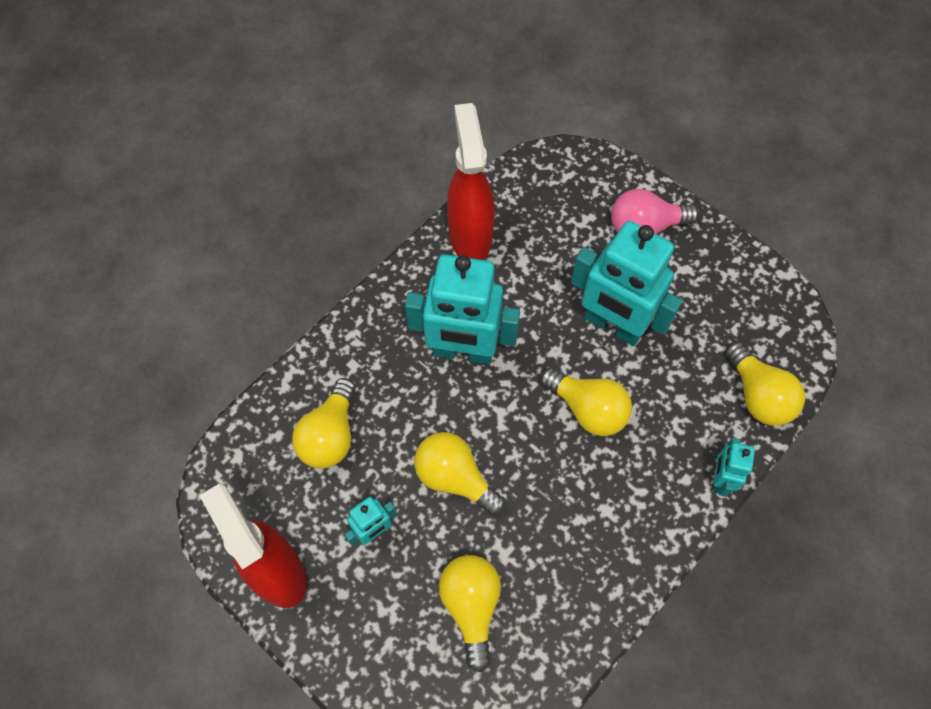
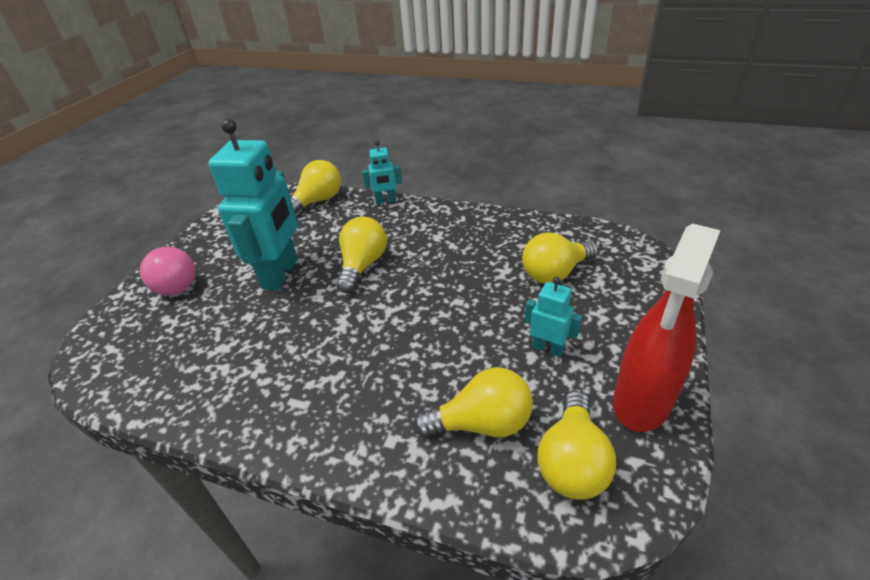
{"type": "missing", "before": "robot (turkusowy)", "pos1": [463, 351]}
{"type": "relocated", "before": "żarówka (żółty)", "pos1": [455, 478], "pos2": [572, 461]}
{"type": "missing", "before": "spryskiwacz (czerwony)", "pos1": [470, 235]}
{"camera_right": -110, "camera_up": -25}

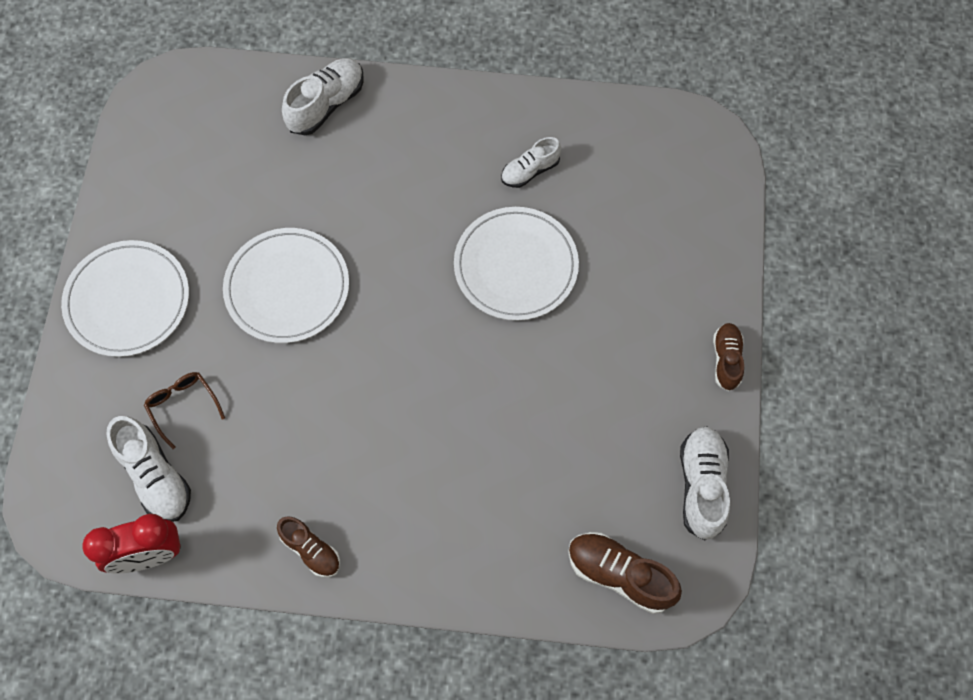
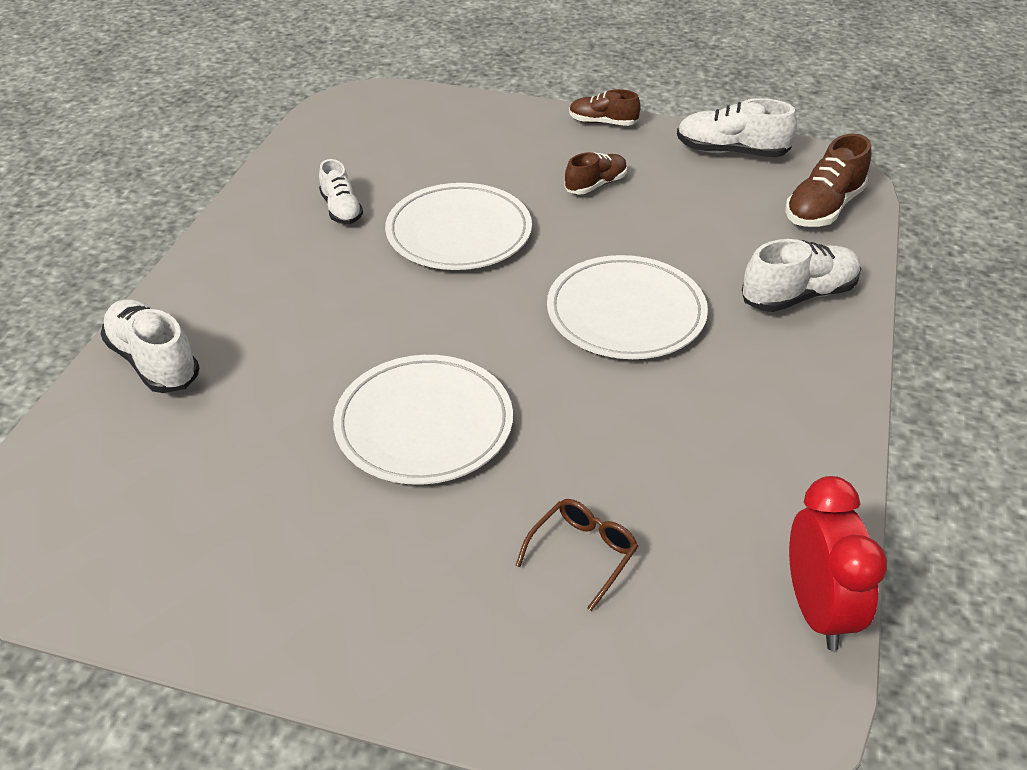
{"type": "relocated", "before": "talerz (biały)", "pos1": [128, 301], "pos2": [626, 313]}
{"type": "relocated", "before": "but (biały)", "pos1": [155, 476], "pos2": [798, 295]}
{"type": "spun", "before": "okulary (brązowy)", "pos1": [183, 406], "pos2": [583, 553], "turn": 150}
{"type": "relocated", "before": "but (brązowy)", "pos1": [311, 550], "pos2": [595, 185]}
{"camera_right": -80, "camera_up": -25}

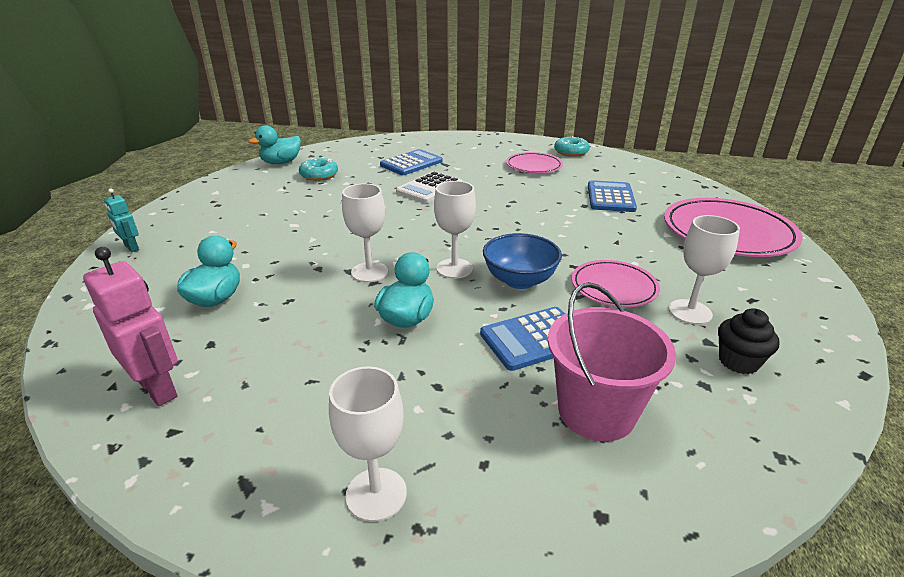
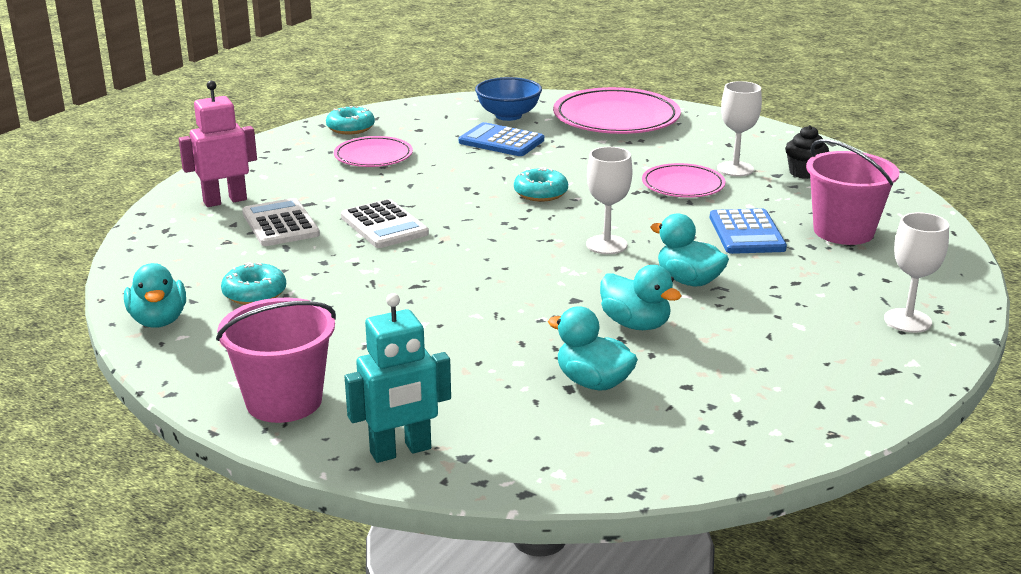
{"type": "relocated", "before": "robot (różowy)", "pos1": [158, 388], "pos2": [225, 201]}
{"type": "size", "before": "robot (turkusowy)", "pos1": [131, 247], "pos2": [401, 451], "scale": 1.77}
{"type": "missing", "before": "kielich (biały)", "pos1": [369, 272]}
{"type": "colour", "before": "kalkulator (niebieski)", "after": "kalkulator (biały)", "pos1": [411, 163], "pos2": [280, 224]}
{"type": "relocated", "before": "miska (niebieski)", "pos1": [519, 280], "pos2": [508, 116]}
{"type": "appeared", "after": "wiadro (różowy)", "pos2": [284, 401]}
{"type": "appeared", "after": "donut (turkusowy)", "pos2": [540, 193]}
{"type": "appeared", "after": "kaczka (turkusowy)", "pos2": [635, 324]}
{"camera_right": -70, "camera_up": -5}

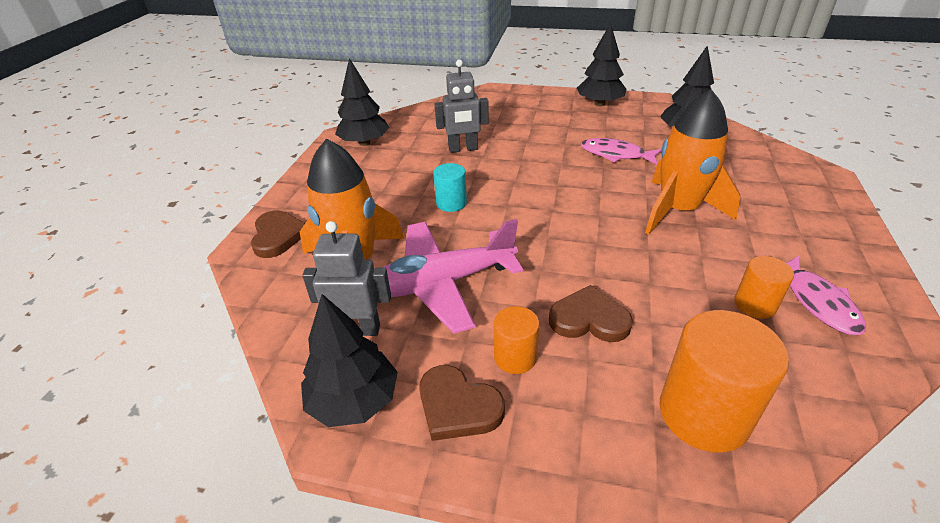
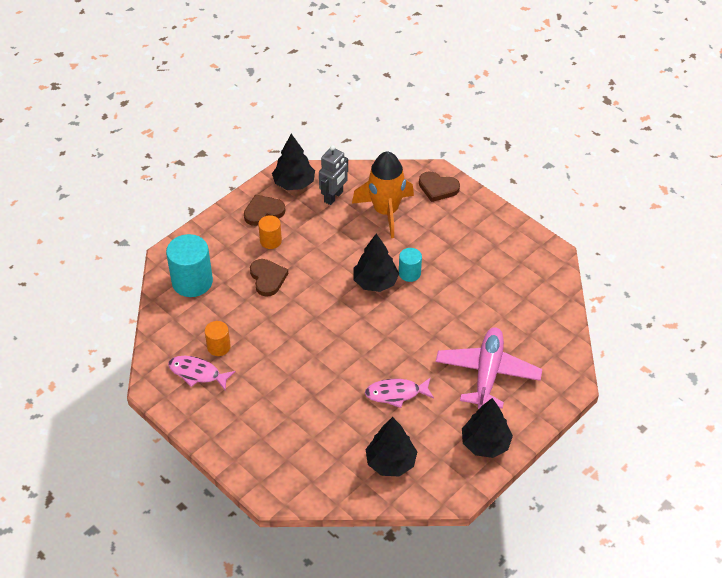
{"type": "relocated", "before": "drzewko (czarny)", "pos1": [364, 143], "pos2": [375, 282]}
{"type": "relocated", "before": "samolot (różowy)", "pos1": [442, 283], "pos2": [487, 373]}
{"type": "missing", "before": "robot (szary)", "pos1": [463, 149]}
{"type": "spun", "before": "serce (brązowy)", "pos1": [589, 319], "pos2": [267, 278], "turn": -60}
{"type": "spun", "before": "ryba (różowy)", "pos1": [616, 154], "pos2": [396, 393], "turn": -150}
{"type": "missing", "before": "rakieta (pomarańczowy)", "pos1": [678, 210]}
{"type": "colour", "before": "walec (pomarańczowy)", "after": "walec (turkusowy)", "pos1": [703, 414], "pos2": [192, 282]}
{"camera_right": 120, "camera_up": 10}

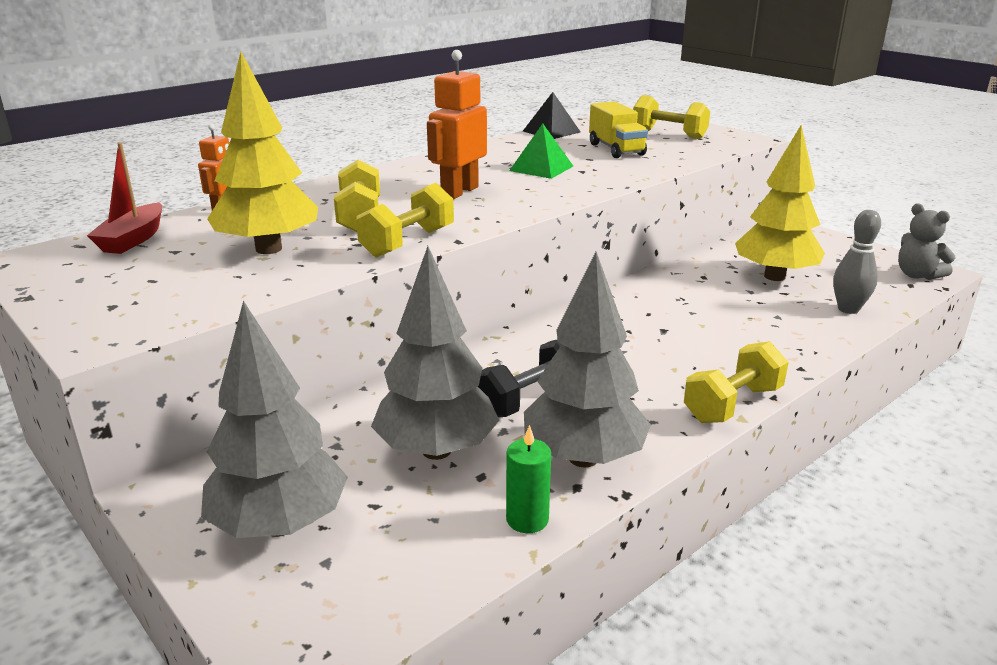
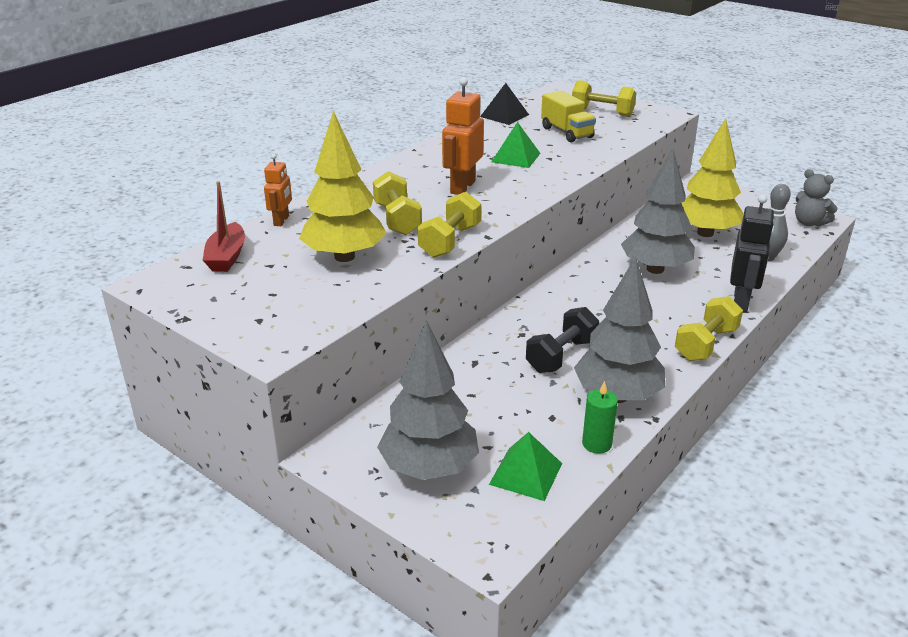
{"type": "relocated", "before": "drzewko (szary)", "pos1": [436, 450], "pos2": [655, 269]}
{"type": "appeared", "after": "piramida (zielony)", "pos2": [526, 473]}
{"type": "appeared", "after": "robot (czarny)", "pos2": [741, 301]}
{"camera_right": -10, "camera_up": 5}

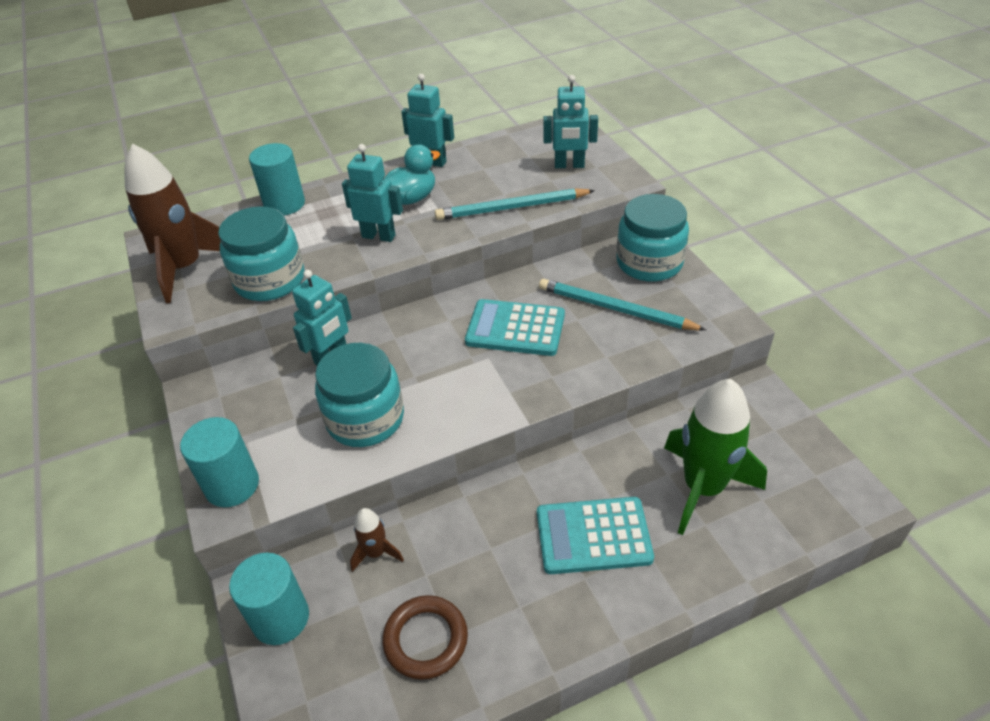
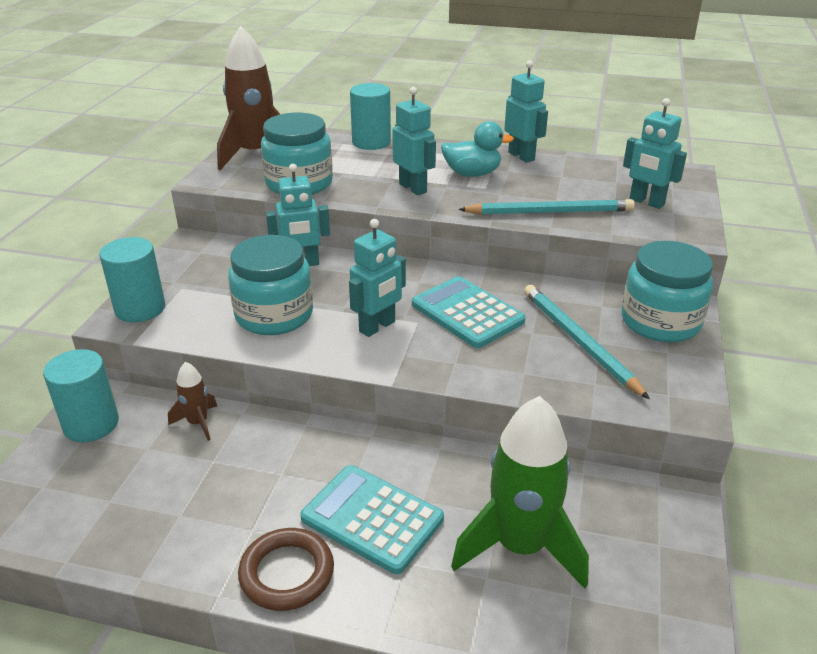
{"type": "relocated", "before": "pierścień (brązowy)", "pos1": [426, 639], "pos2": [287, 573]}
{"type": "spun", "before": "ołówek (turkusowy)", "pos1": [512, 208], "pos2": [550, 212], "turn": 150}
{"type": "appeared", "after": "robot (turkusowy)", "pos2": [377, 327]}
{"camera_right": 35, "camera_up": -10}

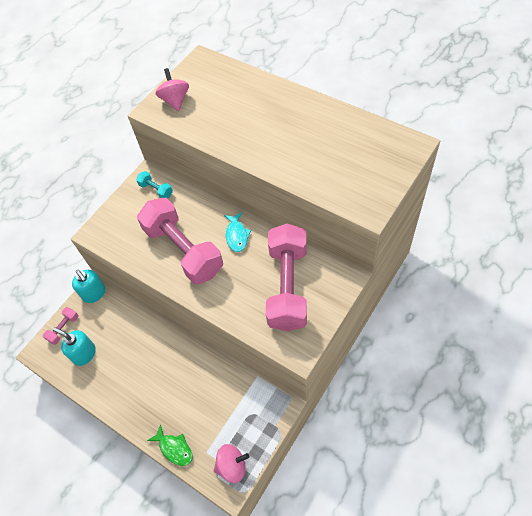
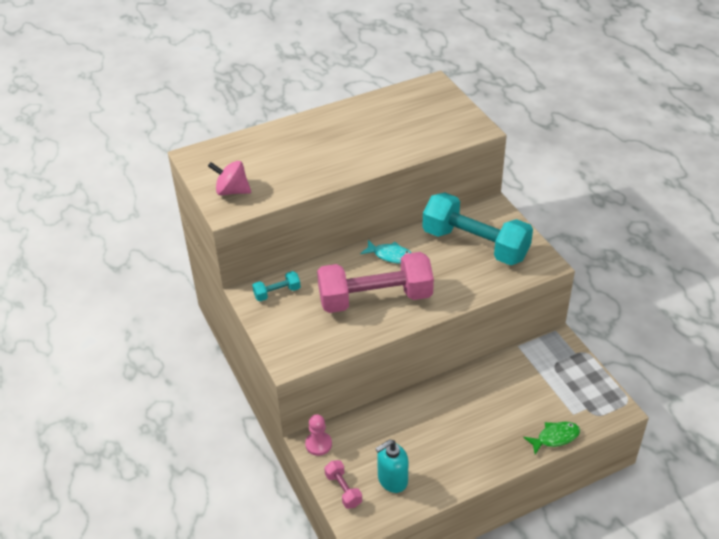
{"type": "exchanged", "before": "dozownik mydła (turkusowy)", "after": "pionek (różowy)", "pos1": [94, 294], "pos2": [318, 444]}
{"type": "missing", "before": "bączek (różowy)", "pos1": [232, 466]}
{"type": "colour", "before": "hantel (różowy)", "after": "hantel (turkusowy)", "pos1": [288, 286], "pos2": [475, 244]}
{"camera_right": -65, "camera_up": -15}

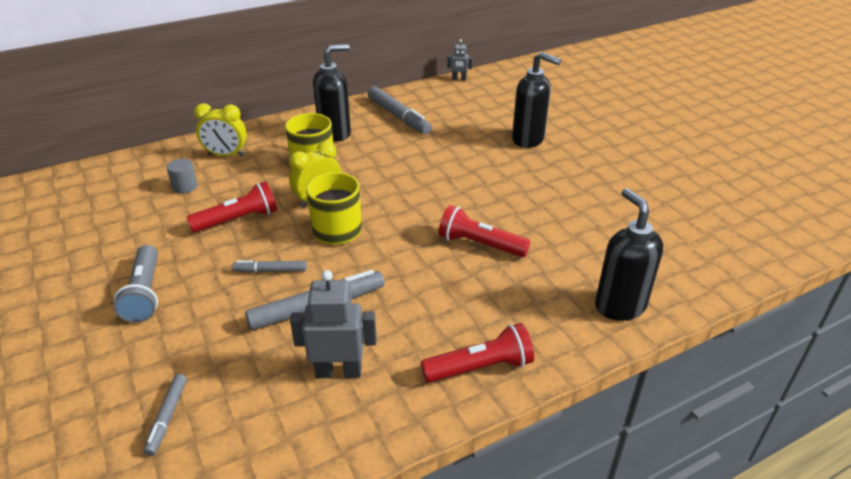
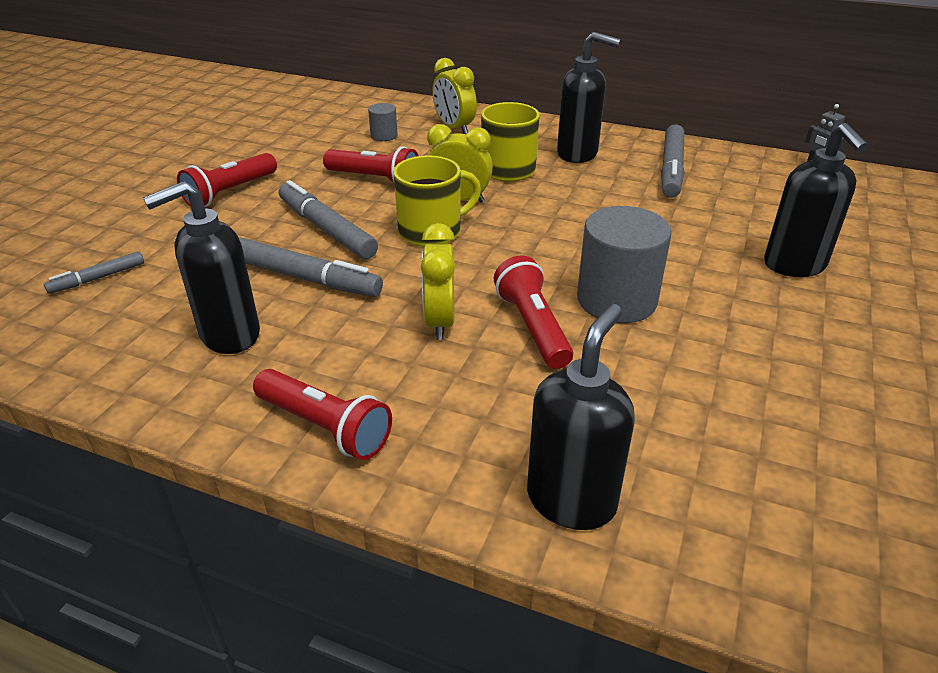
{"type": "colour", "before": "latarka (szary)", "after": "latarka (czerwony)", "pos1": [145, 293], "pos2": [230, 192]}
{"type": "size", "before": "flamaster (szary)", "pos1": [270, 271], "pos2": [326, 229], "scale": 1.81}
{"type": "exchanged", "before": "robot (szary)", "after": "dozownik mydła (czarny)", "pos1": [338, 371], "pos2": [229, 335]}
{"type": "appeared", "after": "budzik (żółty)", "pos2": [440, 321]}
{"type": "appeared", "after": "walec (szary)", "pos2": [616, 300]}
{"camera_right": 50, "camera_up": 0}

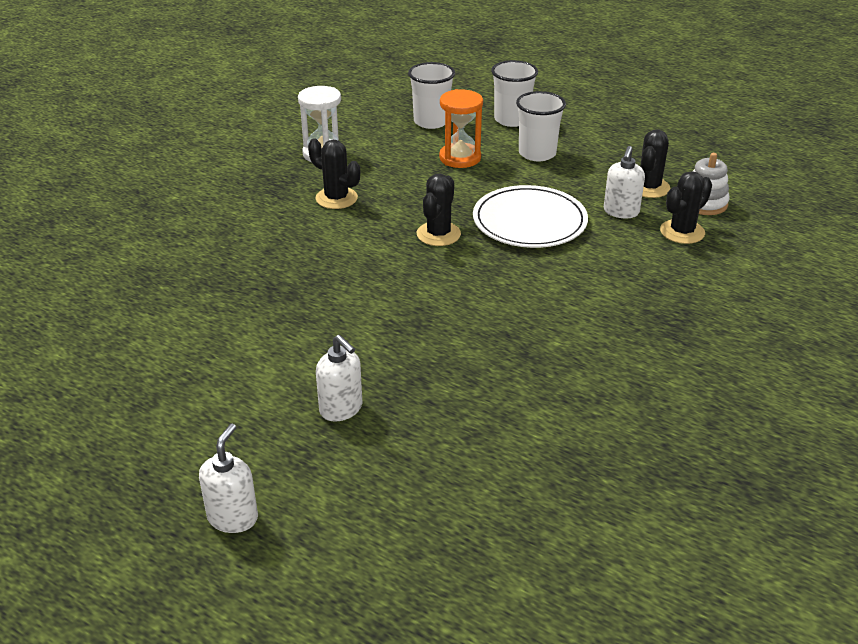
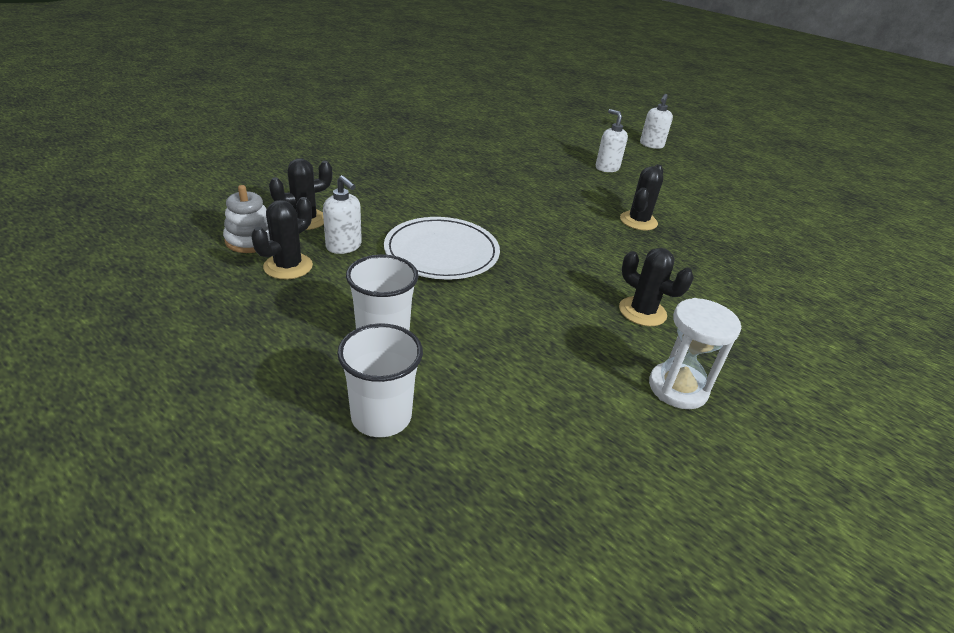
{"type": "missing", "before": "szklanka (biały)", "pos1": [431, 121]}
{"type": "relocated", "before": "kaktus (czarny)", "pos1": [438, 234], "pos2": [638, 221]}
{"type": "missing", "before": "klepsydra (pomarańczowy)", "pos1": [460, 158]}
{"type": "spun", "before": "dozownik mydła (biały)", "pos1": [621, 212], "pos2": [344, 246], "turn": 105}
{"camera_right": -175, "camera_up": 0}

